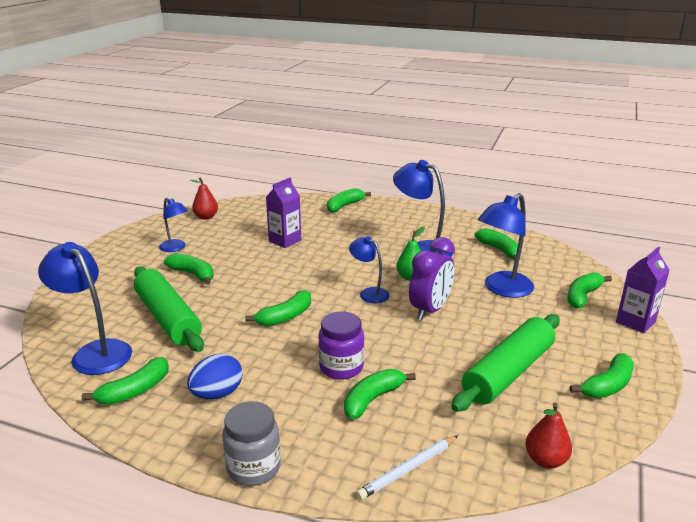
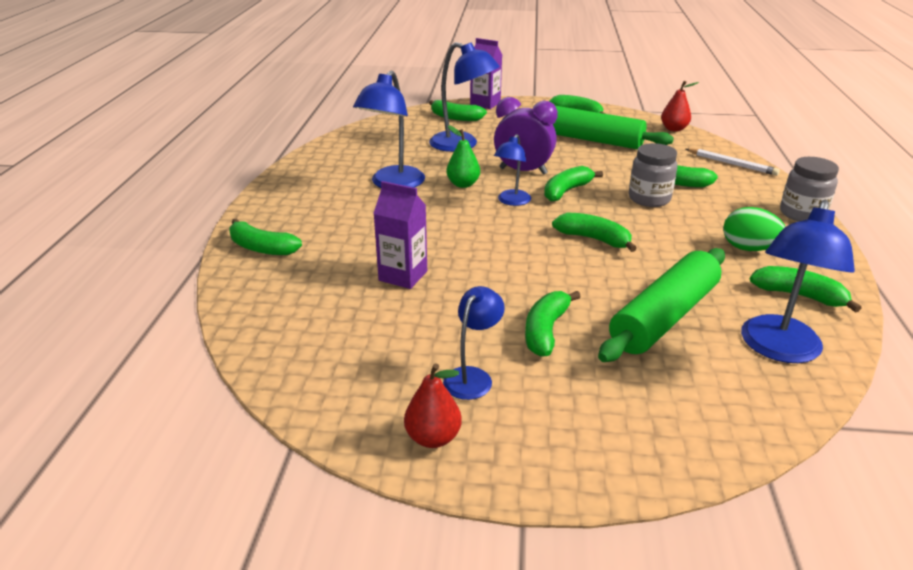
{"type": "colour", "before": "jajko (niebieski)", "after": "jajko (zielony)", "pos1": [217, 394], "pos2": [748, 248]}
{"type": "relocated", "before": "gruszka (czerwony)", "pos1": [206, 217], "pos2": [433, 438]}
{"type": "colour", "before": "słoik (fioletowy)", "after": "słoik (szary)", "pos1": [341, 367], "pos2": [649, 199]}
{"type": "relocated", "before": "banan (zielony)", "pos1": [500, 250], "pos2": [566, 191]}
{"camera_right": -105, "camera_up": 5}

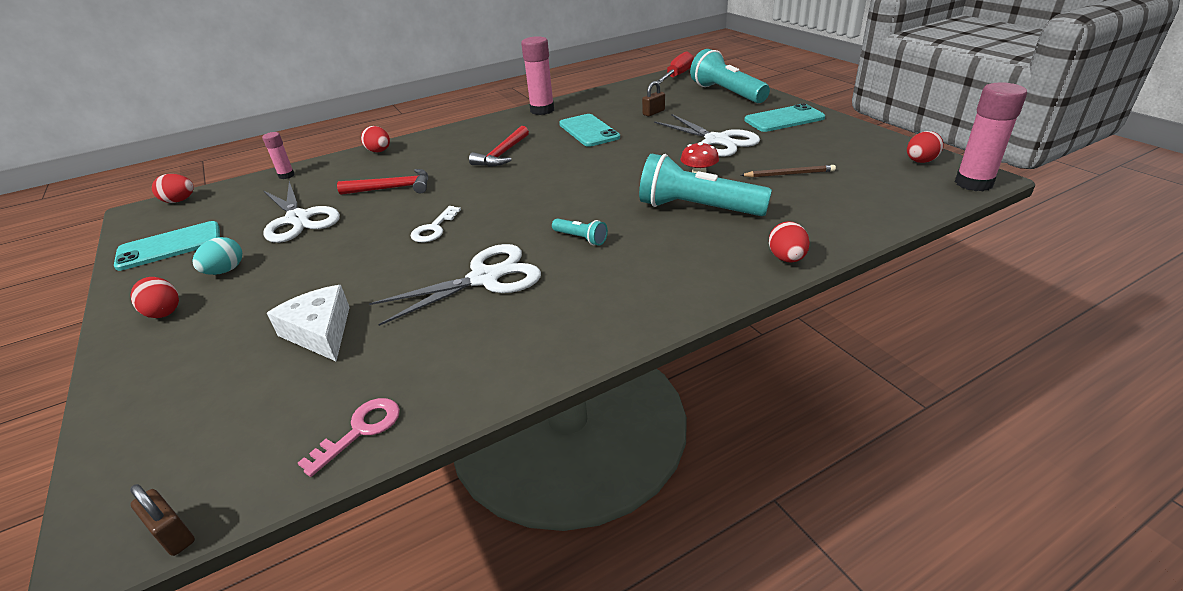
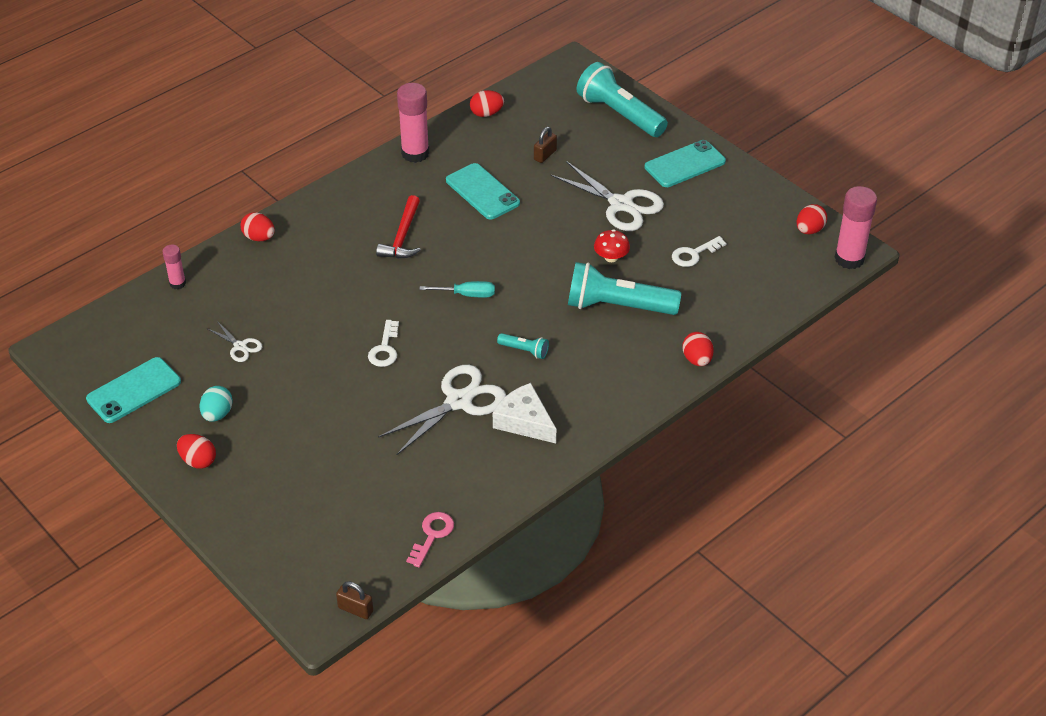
{"type": "relocated", "before": "jajko (czerwony)", "pos1": [179, 201], "pos2": [486, 113]}
{"type": "size", "before": "nożyczki (biały)", "pos1": [298, 219], "pos2": [240, 346], "scale": 0.49}
{"type": "relocated", "before": "ser (biały)", "pos1": [320, 332], "pos2": [524, 421]}
{"type": "missing", "before": "młotek (czerwony)", "pos1": [392, 188]}
{"type": "missing", "before": "śrubokręt (czerwony)", "pos1": [677, 76]}
{"type": "exchanged", "before": "ołówek (brązowy)", "after": "klucz (biały)", "pos1": [789, 174], "pos2": [694, 254]}
{"type": "appeared", "after": "śrubokręt (turkusowy)", "pos2": [466, 295]}
{"camera_right": -15, "camera_up": 10}

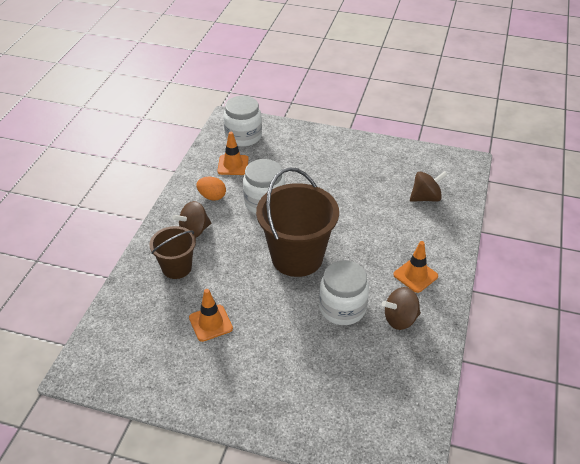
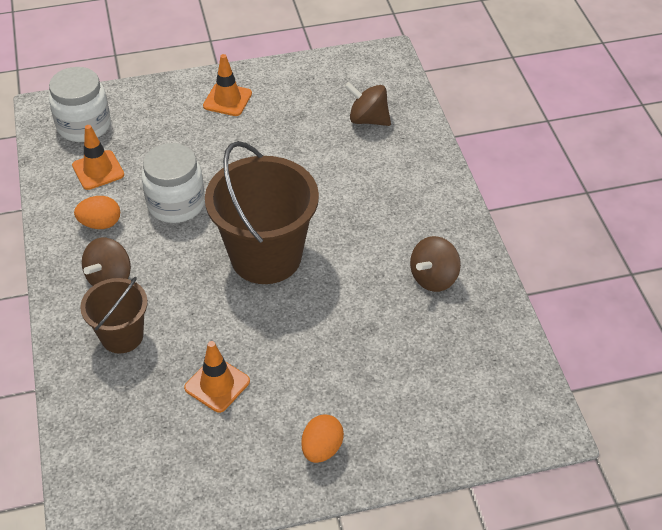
{"type": "missing", "before": "słoik (biały)", "pos1": [342, 308]}
{"type": "relocated", "before": "pachołek (pomarańczowy)", "pos1": [415, 275], "pos2": [227, 100]}
{"type": "spun", "before": "bączek (brązowy)", "pos1": [425, 198], "pos2": [368, 119], "turn": -105}
{"type": "appeared", "after": "jajko (pomarańczowy)", "pos2": [322, 449]}
{"camera_right": -30, "camera_up": 5}

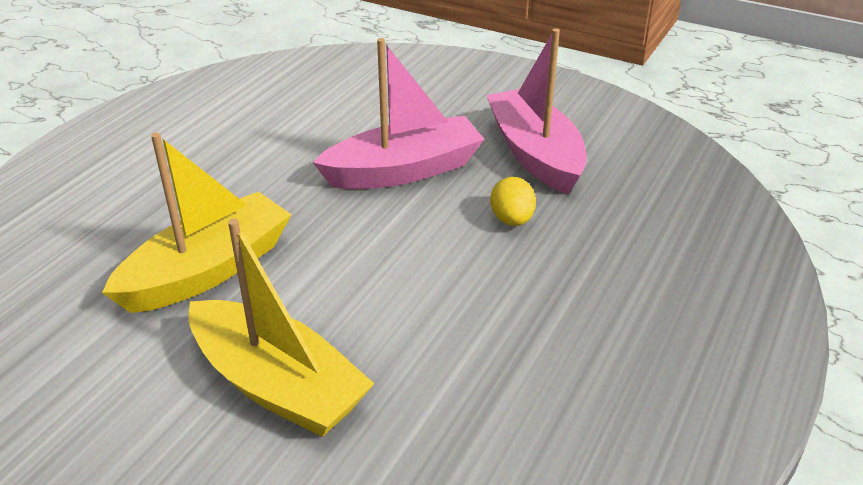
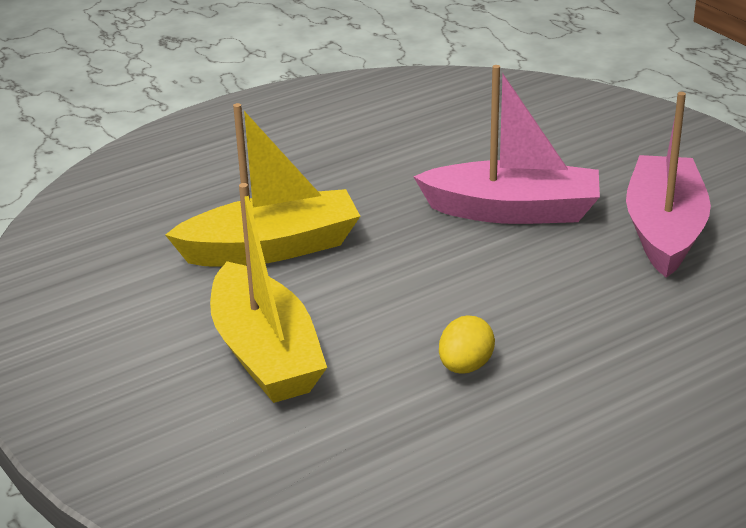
{"type": "relocated", "before": "jajko (żółty)", "pos1": [512, 220], "pos2": [465, 366]}
{"camera_right": 30, "camera_up": -5}

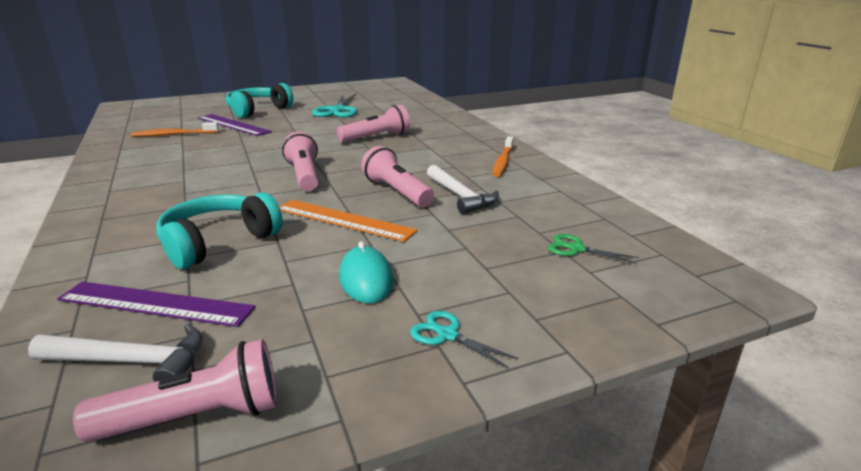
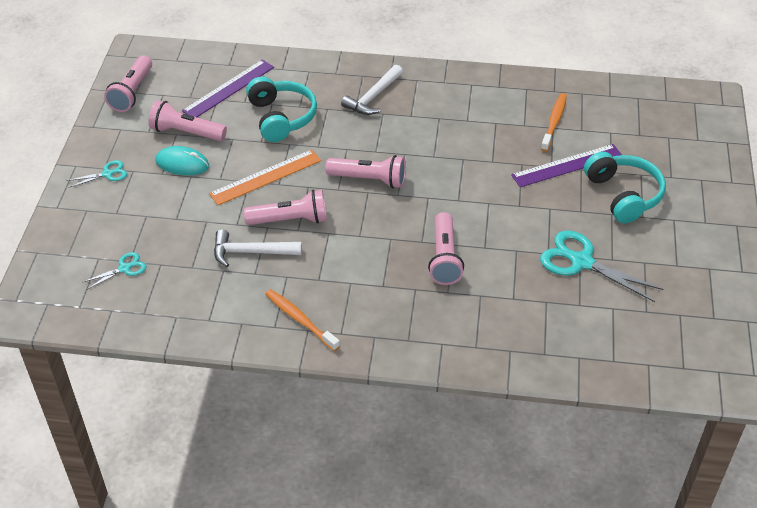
{"type": "relocated", "before": "młotek (biały)", "pos1": [132, 361], "pos2": [373, 97]}
{"type": "colour", "before": "nożyczki (zielony)", "after": "nożyczki (turkusowy)", "pos1": [575, 249], "pos2": [125, 268]}
{"type": "appeared", "after": "latarka (różowy)", "pos2": [186, 132]}
{"camera_right": 120, "camera_up": 20}

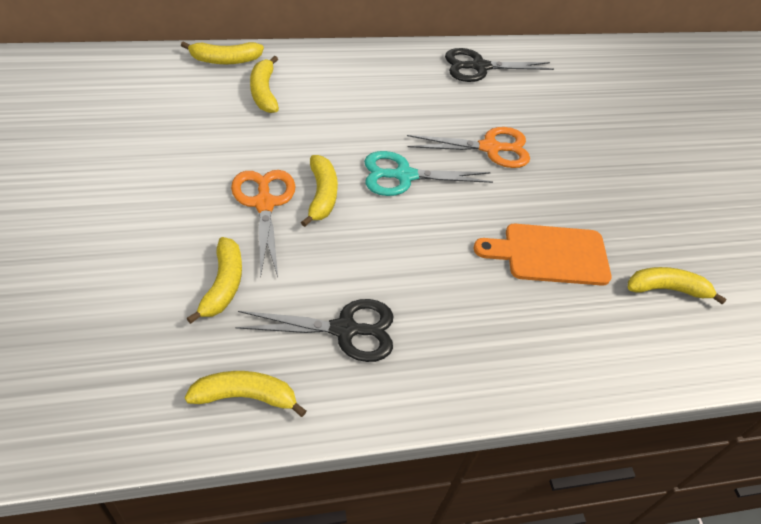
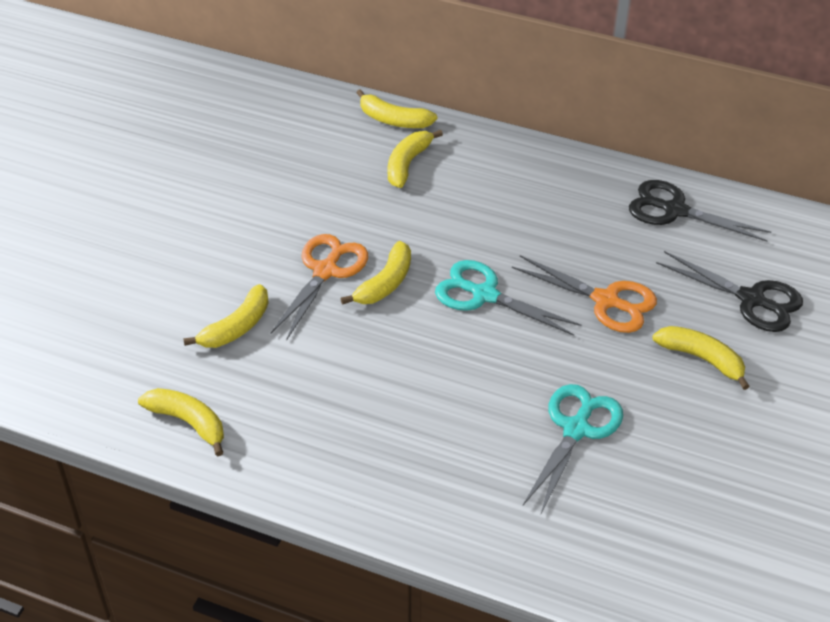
{"type": "relocated", "before": "nożyczki (czarny)", "pos1": [344, 330], "pos2": [751, 299]}
{"type": "exchanged", "before": "deska do krojenia (pomarańczowy)", "after": "nożyczki (turkusowy)", "pos1": [550, 254], "pos2": [576, 429]}
{"type": "relocated", "before": "banan (żółty)", "pos1": [667, 289], "pos2": [701, 359]}
{"camera_right": 40, "camera_up": -5}

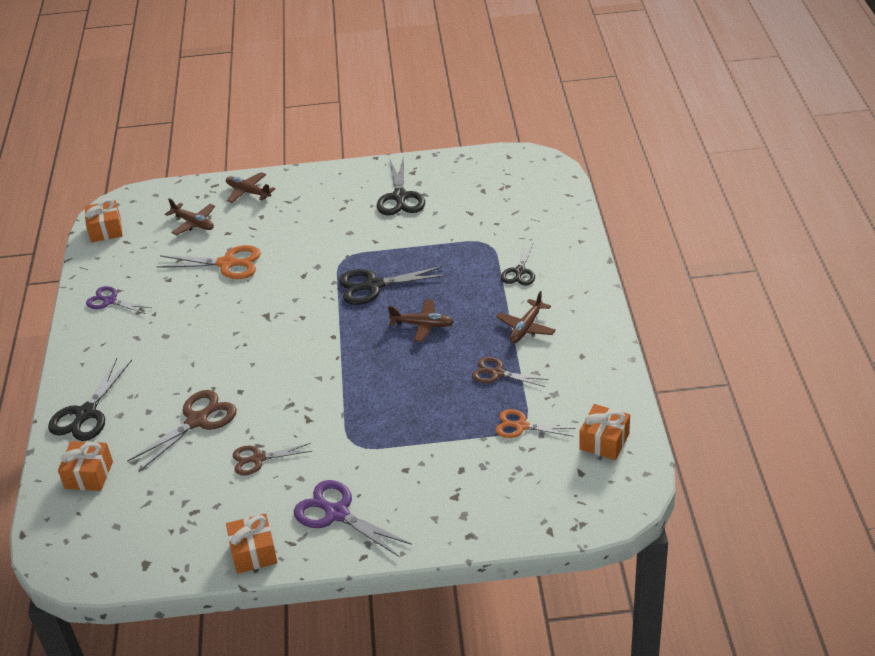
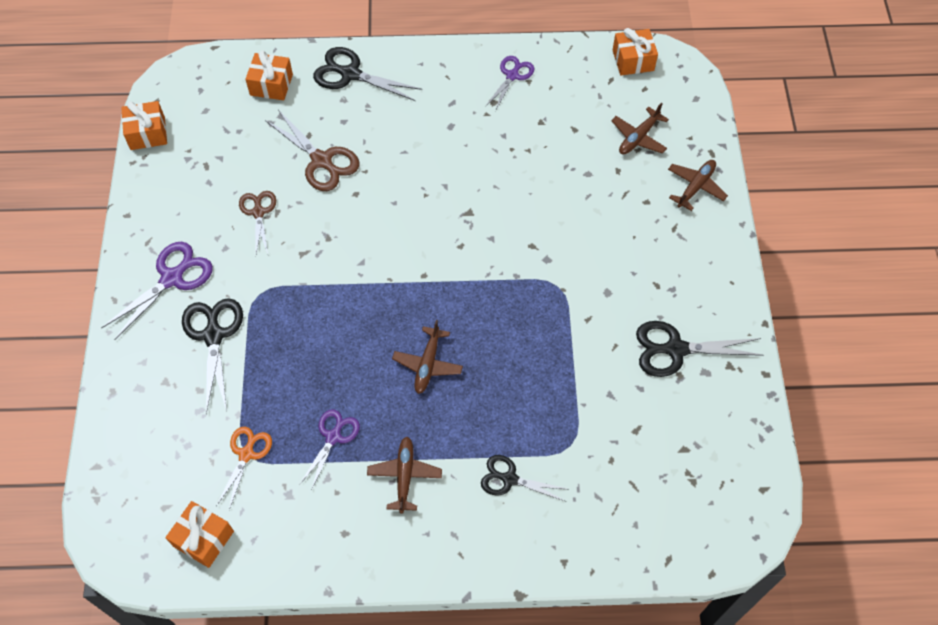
{"type": "missing", "before": "nożyczki (pomarańczowy)", "pos1": [227, 264]}
{"type": "relocated", "before": "prezent (pomarańczowy)", "pos1": [254, 552], "pos2": [147, 133]}
{"type": "relocated", "before": "nożyczki (czarny)", "pos1": [374, 285], "pos2": [213, 335]}
{"type": "colour", "before": "nożyczki (brązowy)", "after": "nożyczki (fioletowy)", "pos1": [497, 373], "pos2": [333, 437]}
{"type": "spun", "before": "samolot (brązowy)", "pos1": [526, 327], "pos2": [404, 476], "turn": 60}
{"camera_right": 90, "camera_up": 20}

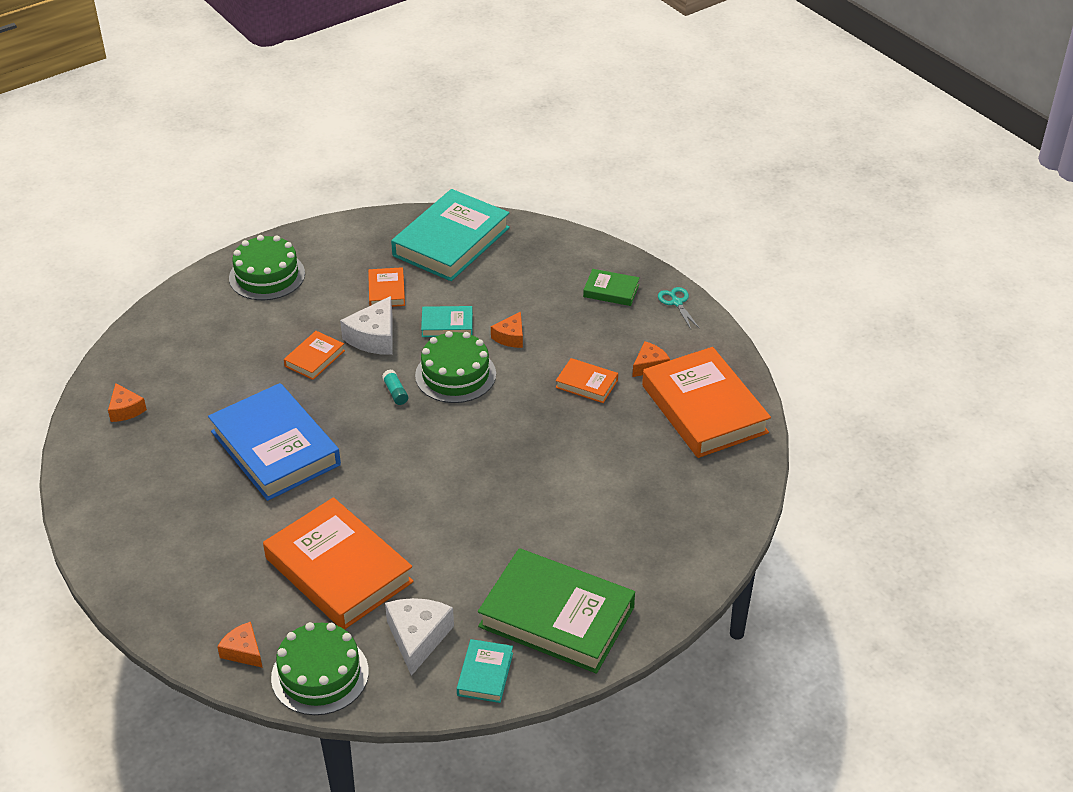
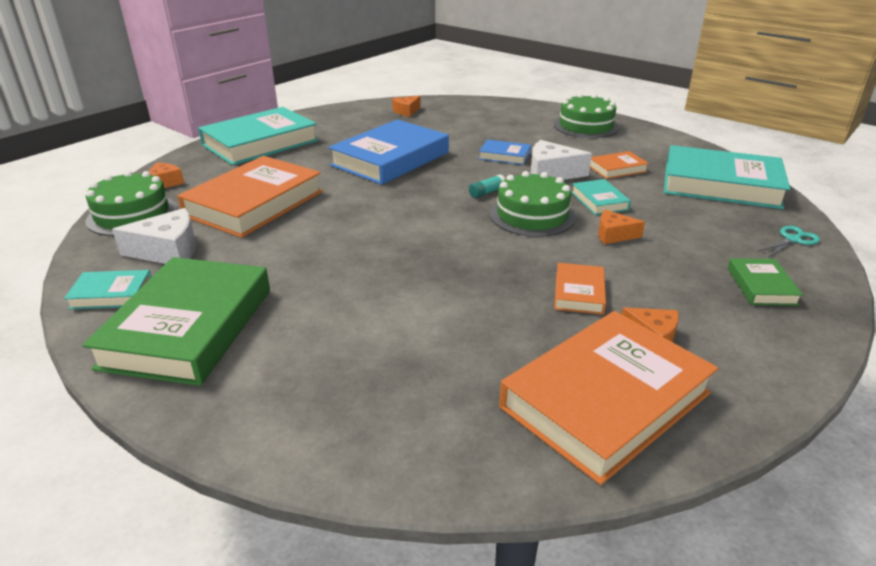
{"type": "colour", "before": "książka (pomarańczowy)", "after": "książka (niebieski)", "pos1": [314, 358], "pos2": [504, 156]}
{"type": "relocated", "before": "nożyczki (turkusowy)", "pos1": [676, 302], "pos2": [793, 240]}
{"type": "appeared", "after": "książka (turkusowy)", "pos2": [260, 143]}
{"camera_right": 75, "camera_up": -10}

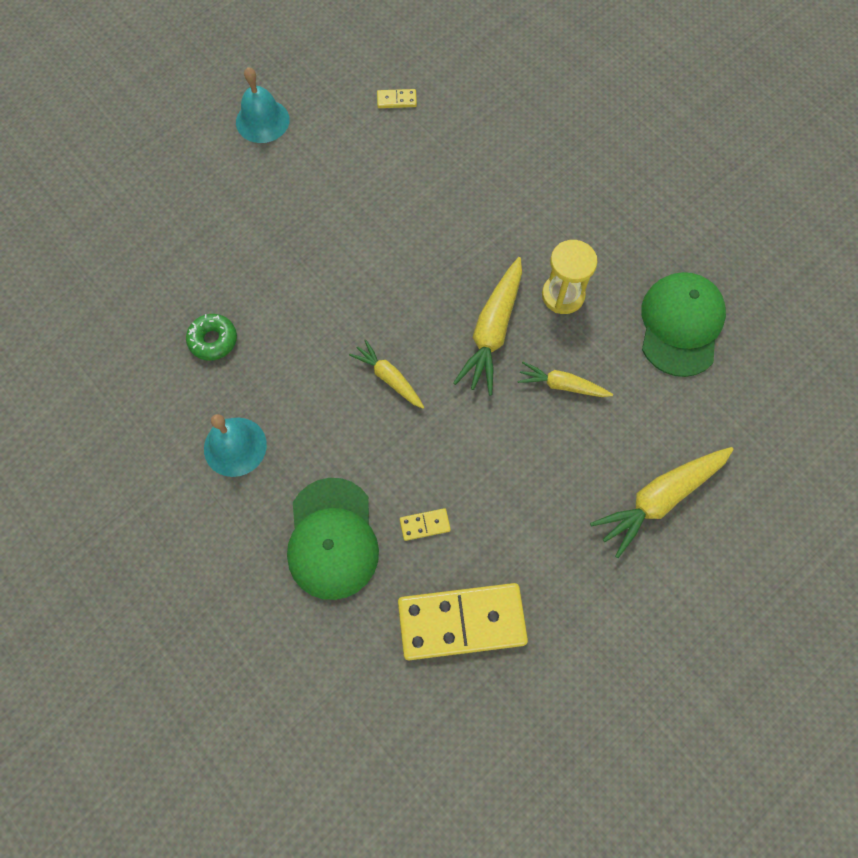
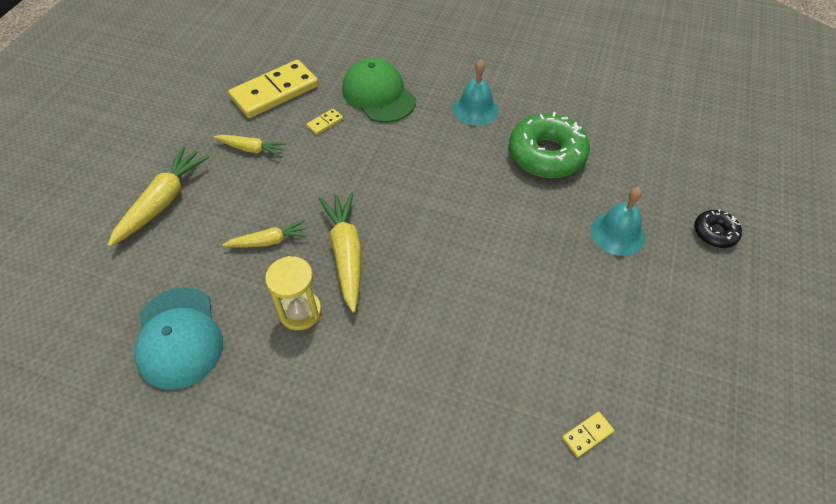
{"type": "size", "before": "donut (zielony)", "pos1": [213, 340], "pos2": [546, 154], "scale": 1.95}
{"type": "relocated", "before": "dzwonek (turkusowy)", "pos1": [262, 121], "pos2": [617, 233]}
{"type": "relocated", "before": "marchewka (żółty)", "pos1": [388, 378], "pos2": [251, 149]}
{"type": "colour", "before": "czapka (zielony)", "after": "czapka (turkusowy)", "pos1": [680, 325], "pos2": [179, 337]}
{"type": "appeared", "after": "donut (czarny)", "pos2": [715, 233]}
{"camera_right": 150, "camera_up": -15}

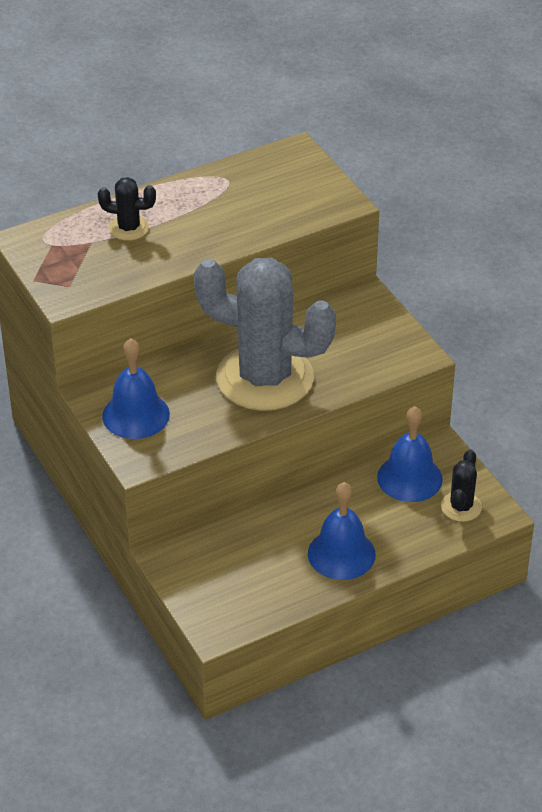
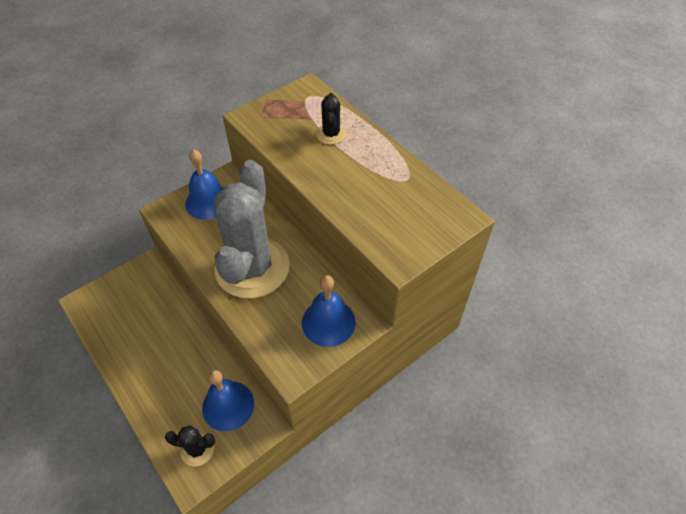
{"type": "relocated", "before": "dzwonek (niebieski)", "pos1": [341, 554], "pos2": [328, 322]}
{"camera_right": 80, "camera_up": 10}

